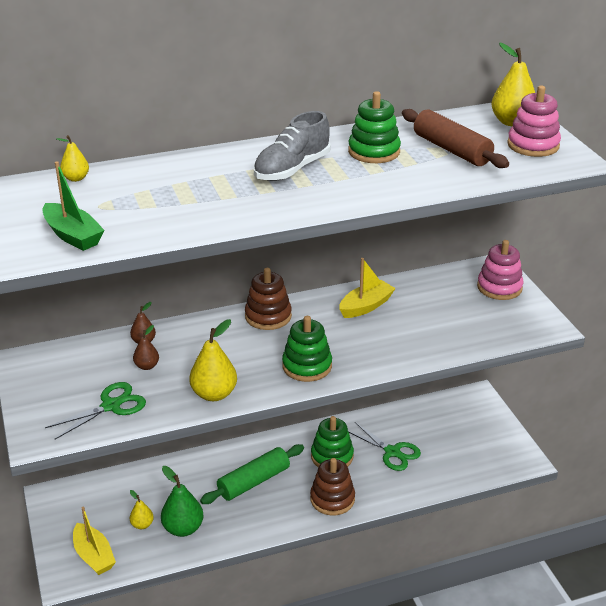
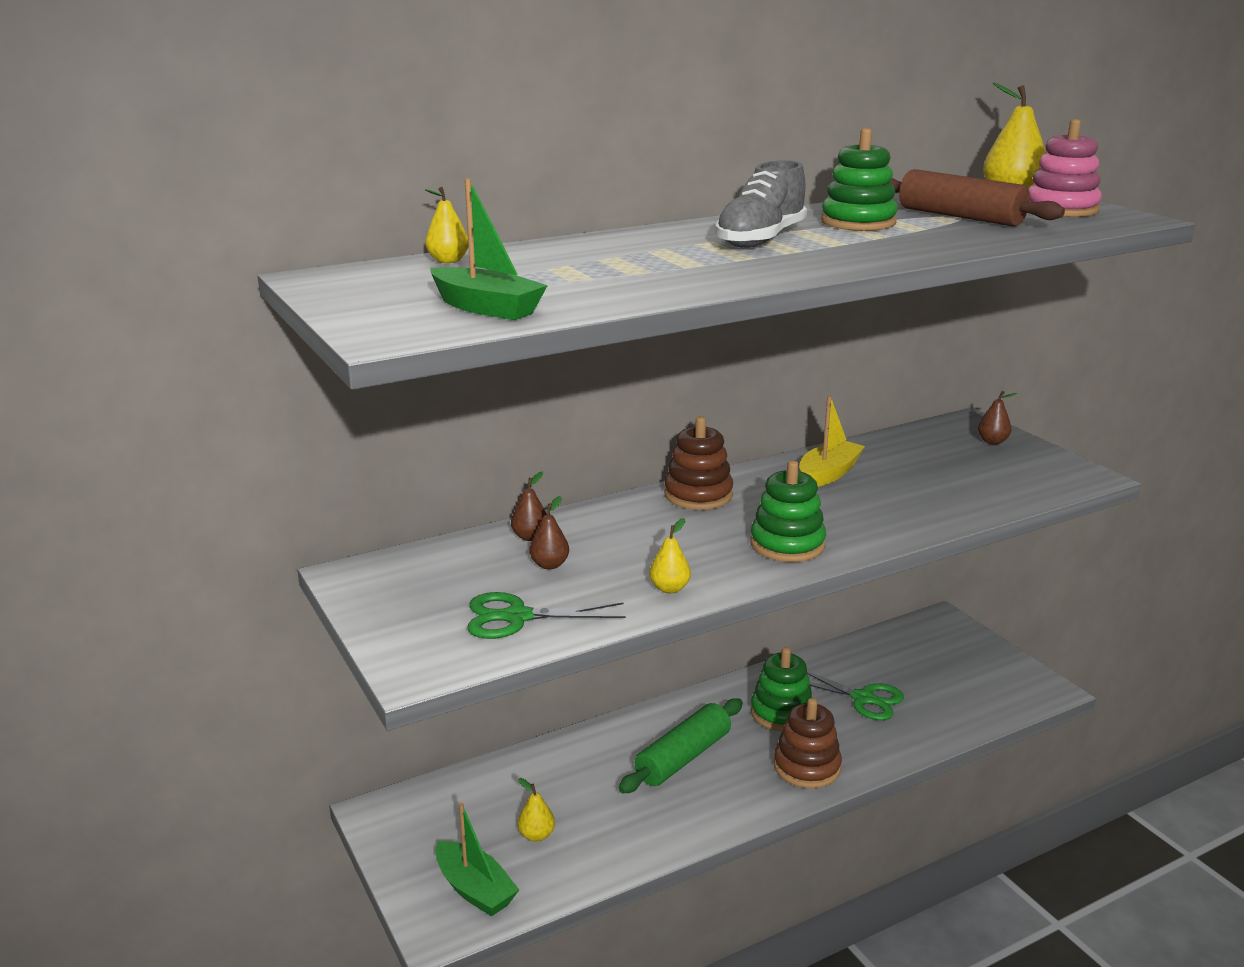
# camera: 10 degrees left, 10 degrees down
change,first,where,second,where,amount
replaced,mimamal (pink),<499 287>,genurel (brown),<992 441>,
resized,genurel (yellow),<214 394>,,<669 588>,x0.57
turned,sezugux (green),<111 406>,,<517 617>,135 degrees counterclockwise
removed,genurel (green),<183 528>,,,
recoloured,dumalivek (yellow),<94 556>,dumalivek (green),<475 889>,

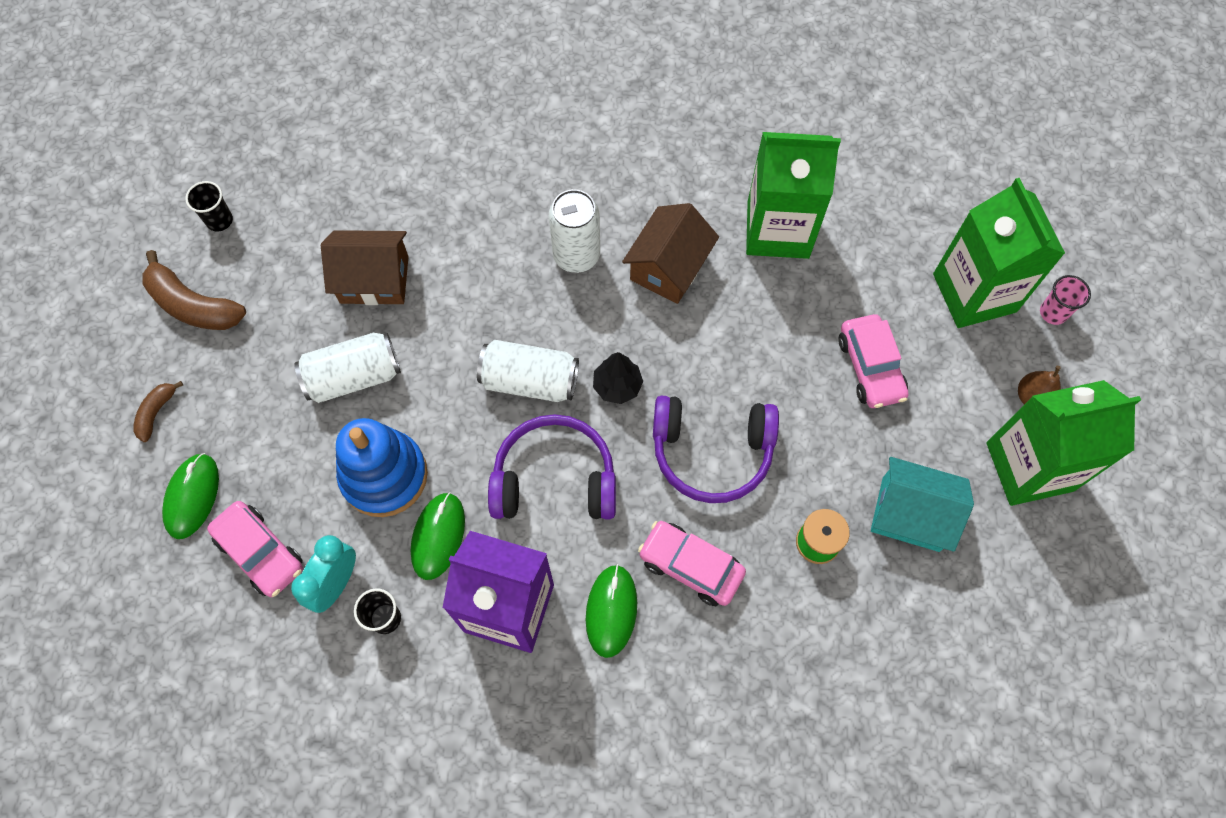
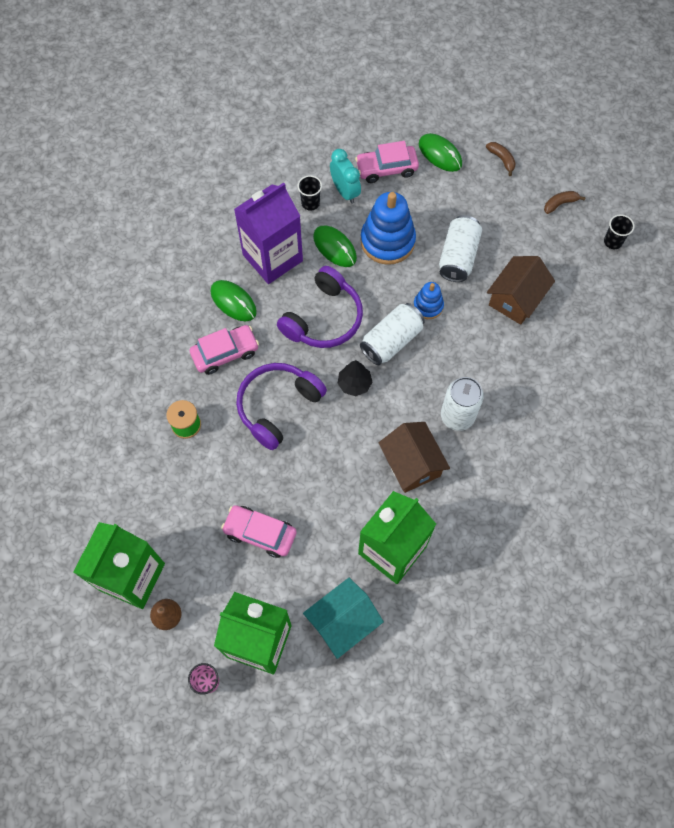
# camera: 125 degrees right, 0 degrees up
change,first,where,second,where,amount
resized,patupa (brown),<193 305>,,<560 204>,x0.54
moved,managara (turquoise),<910 514>,,<343 621>,
added,,,mimamal (blue),<428 306>,

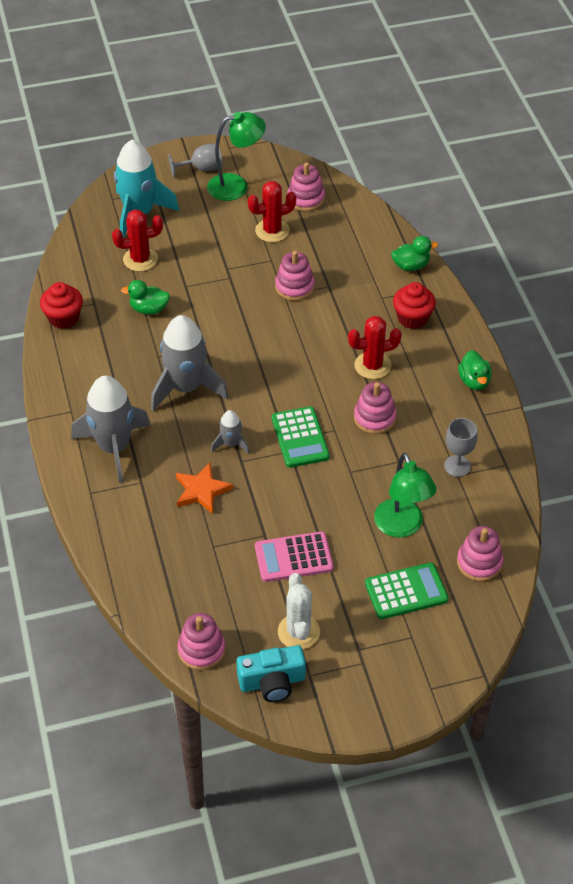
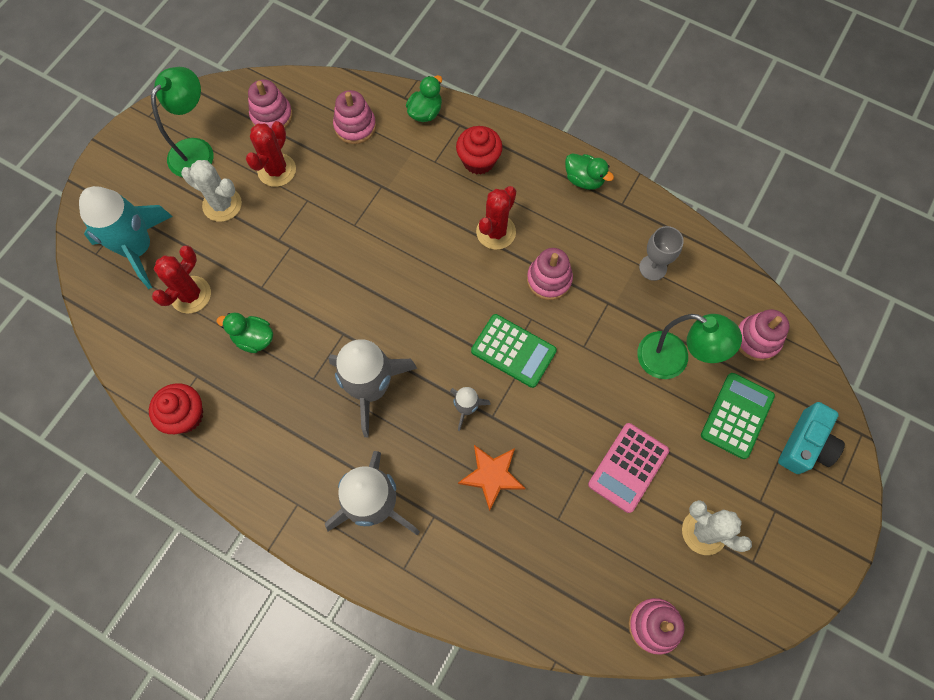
# camera: 45 degrees left, 20 degrees up
change,first,where,second,where,amount
removed,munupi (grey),<202 168>,,,
moved,mimamal (pink),<294 287>,,<355 126>,
turned,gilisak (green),<149 309>,,<254 338>,60 degrees clockwise
moved,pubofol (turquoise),<272 682>,,<805 445>,
added,,,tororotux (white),<222 204>,

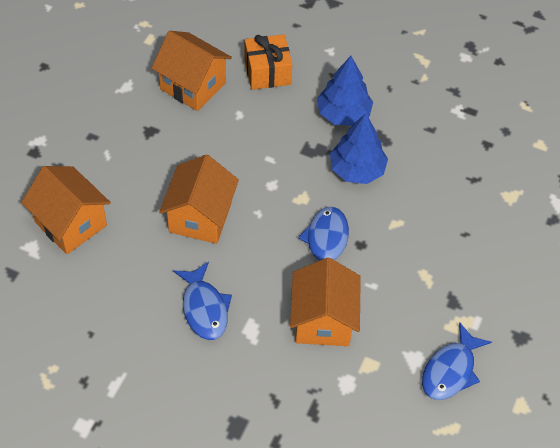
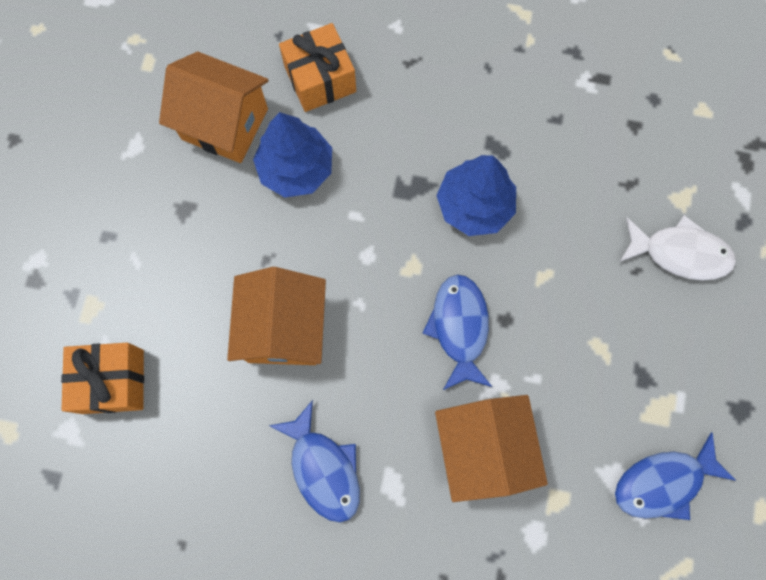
# camera: 10 degrees left, 20 degrees up
change,first,where,second,where,amount
moved,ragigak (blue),<343 114>,,<296 168>,
replaced,managara (orange),<71 224>,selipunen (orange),<113 381>,
turned,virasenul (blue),<450 370>,,<663 482>,45 degrees clockwise
added,,,virasenul (white),<679 253>,

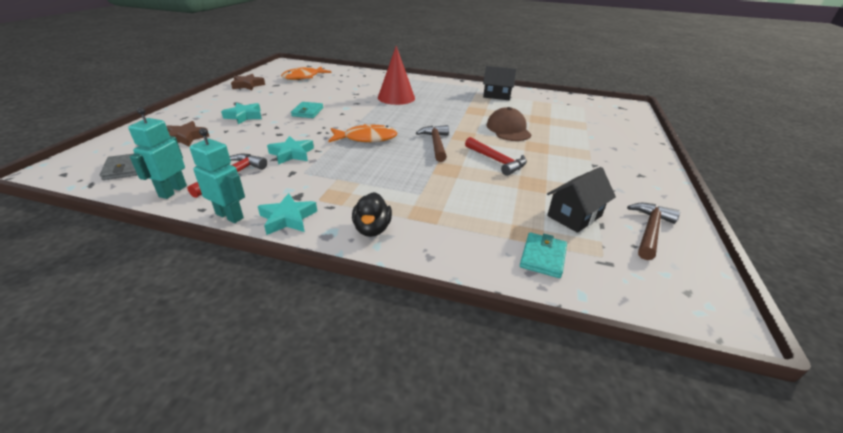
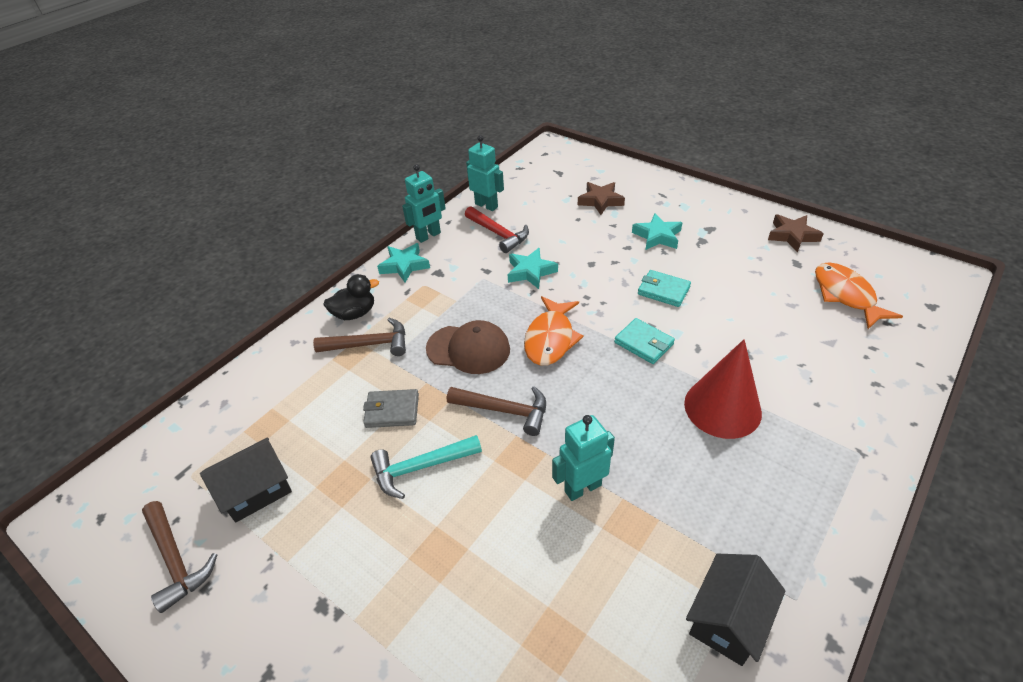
# camera: 115 degrees right, 10 degrees up
change,first,where,second,where,amount
moved,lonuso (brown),<508 129>,,<468 349>,
recoloured,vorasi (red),<497 161>,vorasi (turquoise),<420 467>,
moved,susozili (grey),<124 169>,,<392 411>,
turned,managara (black),<574 216>,,<257 491>,75 degrees clockwise
turned,gilisak (black),<372 229>,,<355 313>,135 degrees clockwise
moved,susozili (turquoise),<543 257>,,<643 343>,
added,,,vorasi (brown),<370 344>,
added,,,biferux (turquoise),<582 488>,

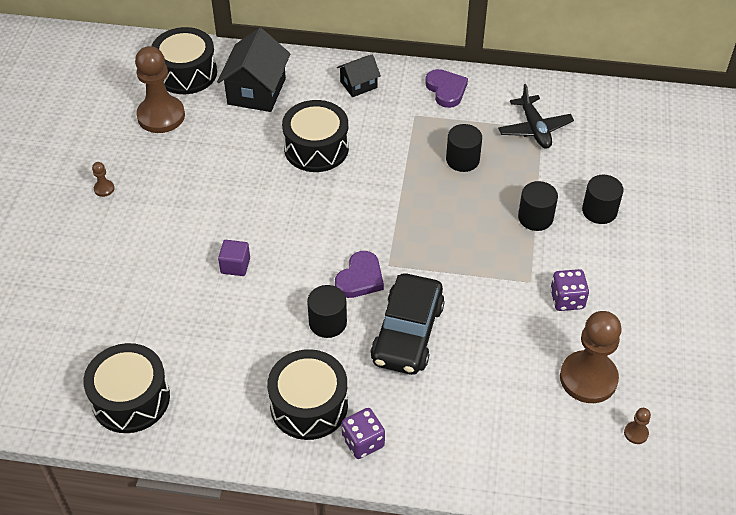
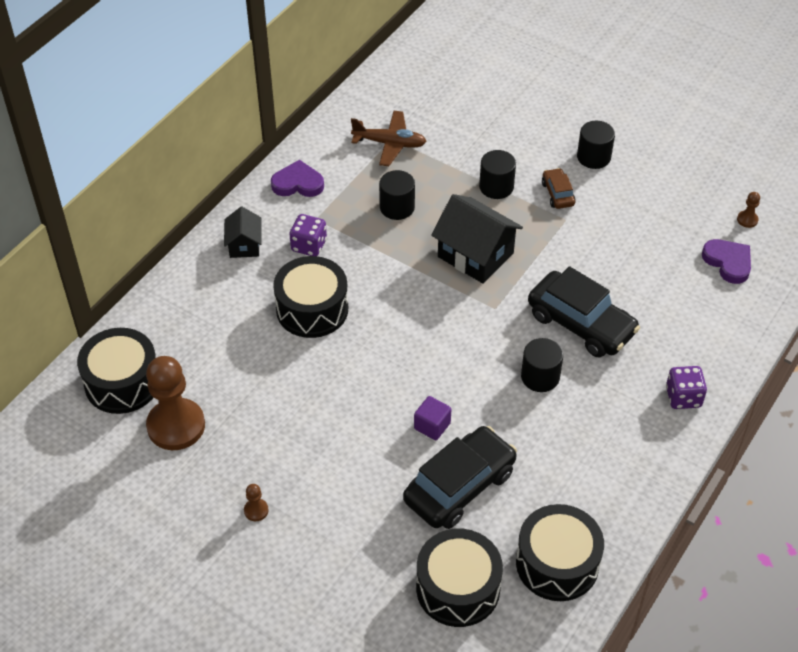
# camera: 65 degrees left, 0 degrees up
change,first,where,second,where,amount
moved,managara (black),<256 91>,,<475 255>,
recoloured,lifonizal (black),<534 129>,lifonizal (brown),<389 143>,
moved,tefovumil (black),<599 211>,,<593 157>,
moved,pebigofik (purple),<360 278>,,<728 262>,
moved,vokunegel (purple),<567 299>,,<309 245>,
removed,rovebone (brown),<588 378>,,,
moved,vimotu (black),<309 405>,,<458 588>,
added,,,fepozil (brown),<557 194>,
added,,,fepozil (black),<459 486>,

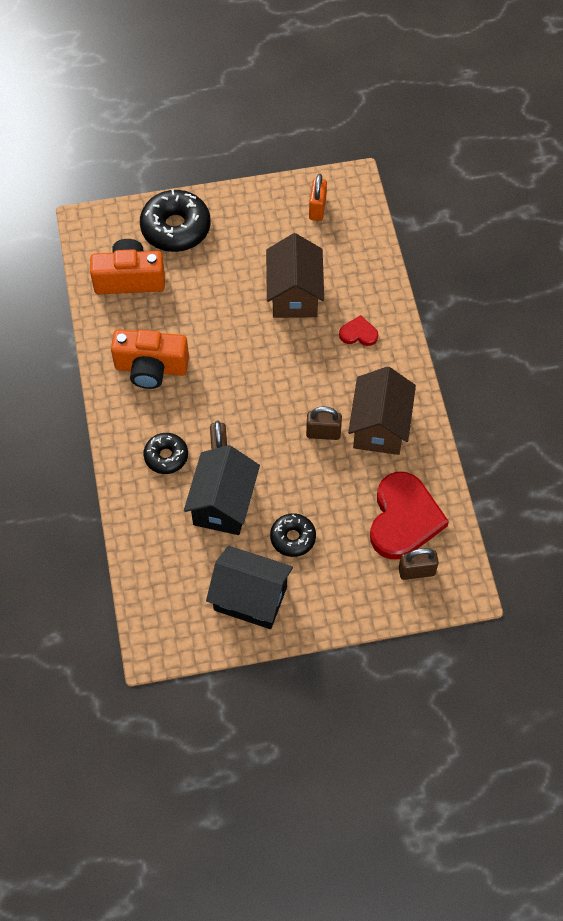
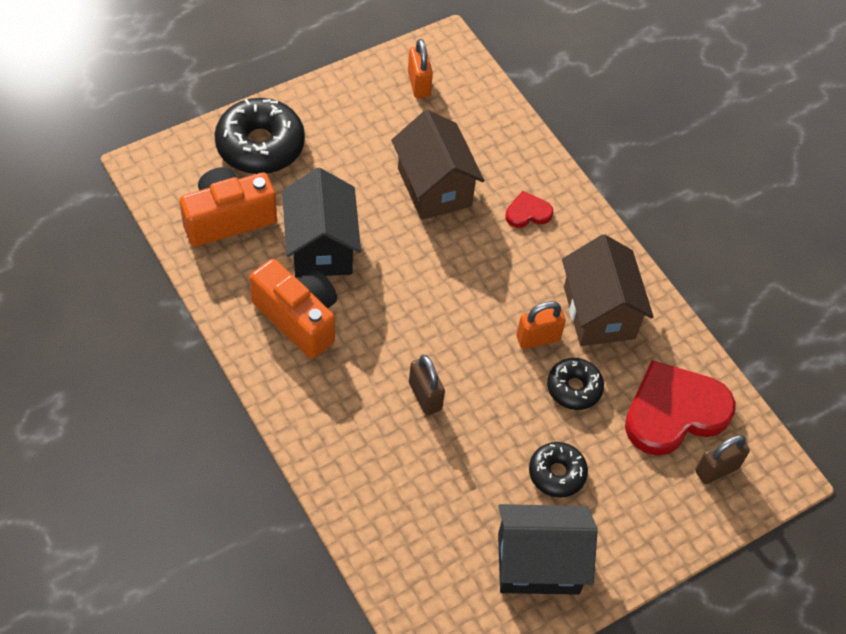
# camera: 25 degrees left, 5 degrees down
change,first,where,second,where,amount
turned,pubofol (orange),<151 368>,,<298 318>,120 degrees counterclockwise
recoloured,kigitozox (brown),<323 433>,kigitozox (orange),<538 338>,
moved,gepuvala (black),<166 456>,,<574 388>,
moved,managara (black),<223 504>,,<321 247>,
turned,pebigofik (red),<404 518>,,<674 411>,105 degrees counterclockwise

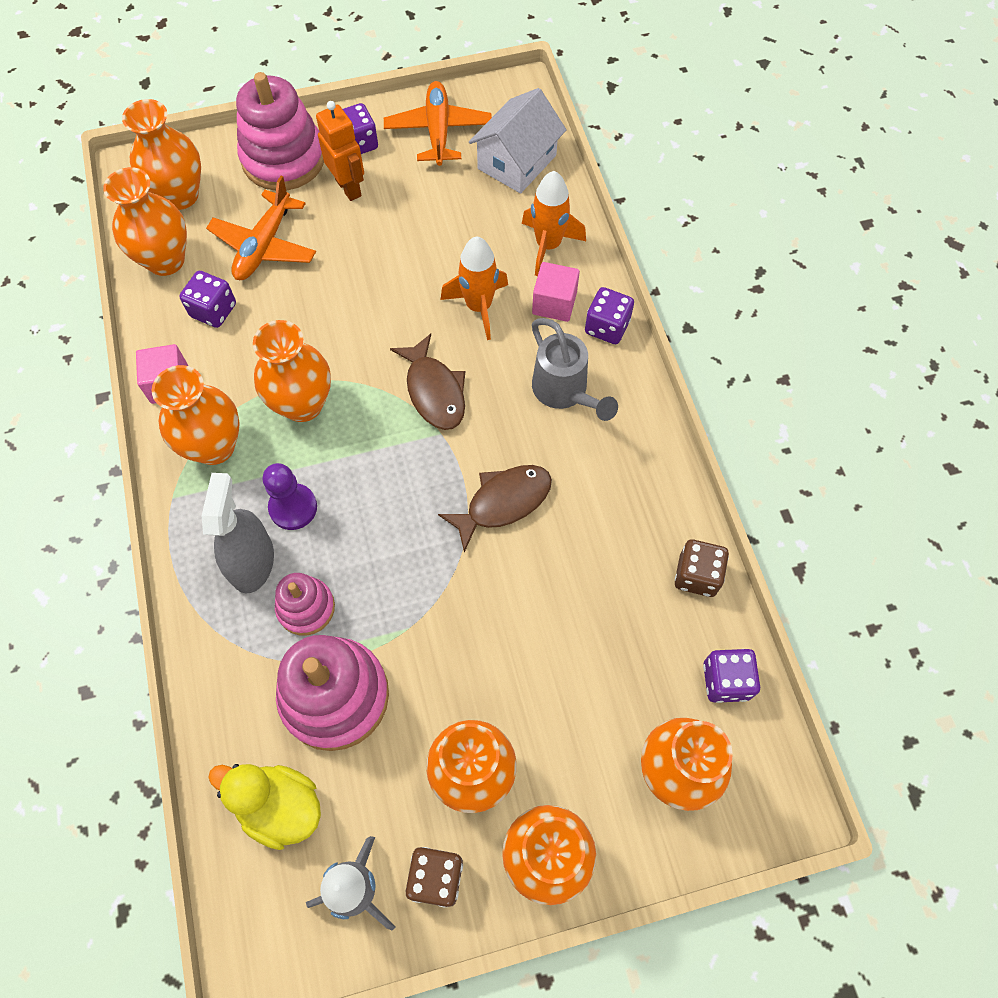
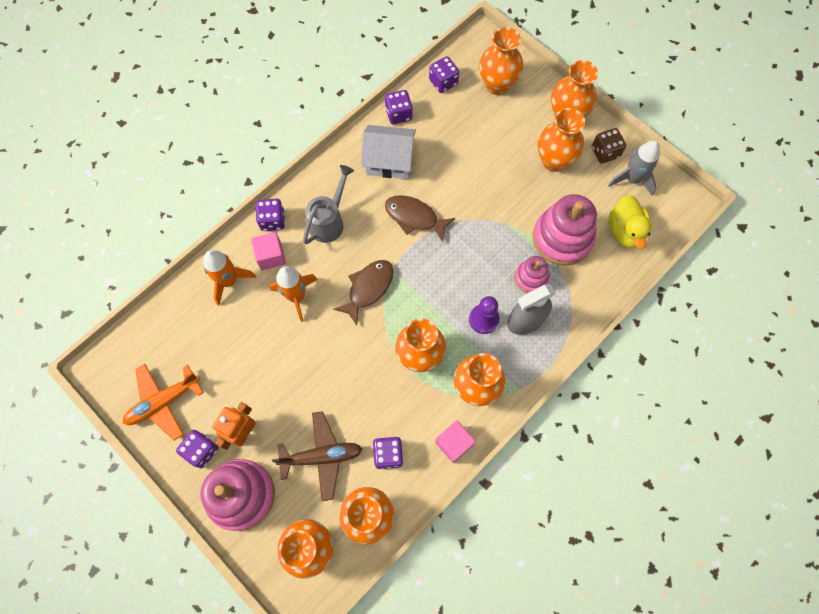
# camera: 120 degrees left, 5 degrees up
change,first,where,second,where,amount
moved,managara (white),<517 162>,,<389 161>,
recoloured,lifonizal (orange),<264 246>,lifonizal (brown),<321 456>,
recoloured,vokunegel (brown),<697 575>,vokunegel (purple),<398 114>,

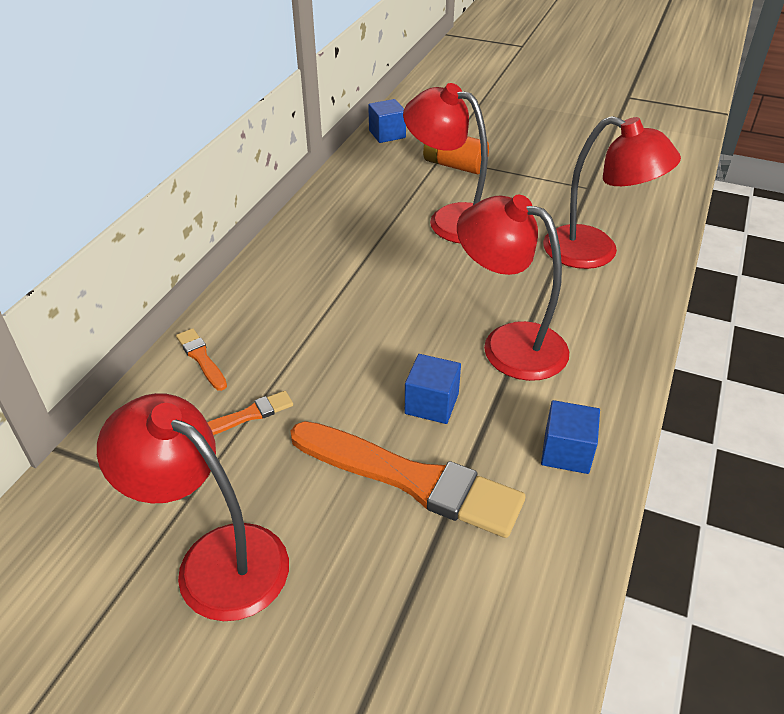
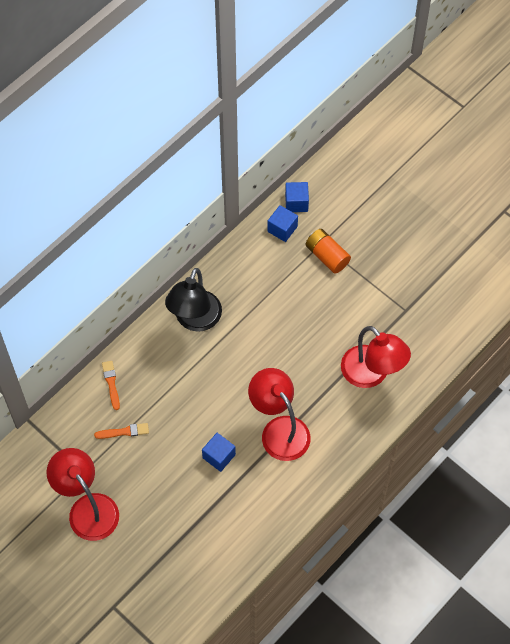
# camera: 20 degrees right, 20 degrees up
change,first,where,second,where,amount
removed,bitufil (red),<451 219>,,,
moved,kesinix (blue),<566 452>,,<282 229>,
removed,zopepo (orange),<410 479>,,,
added,,,bitufil (black),<195 320>,

